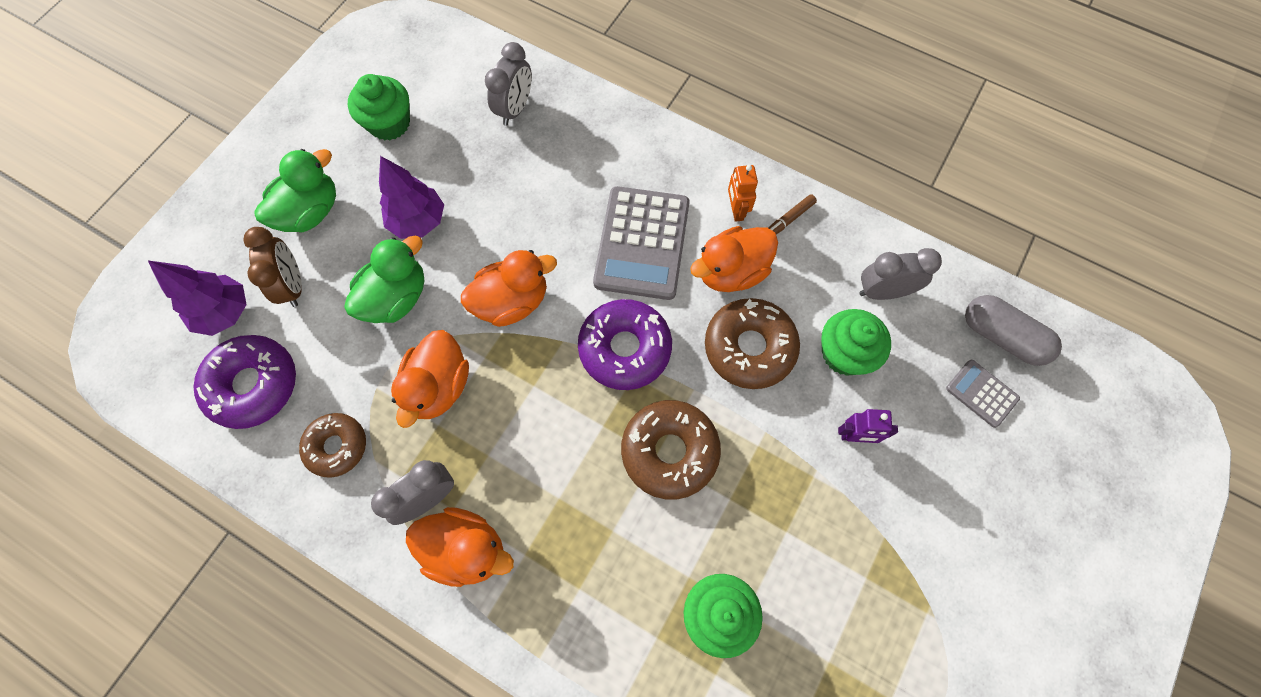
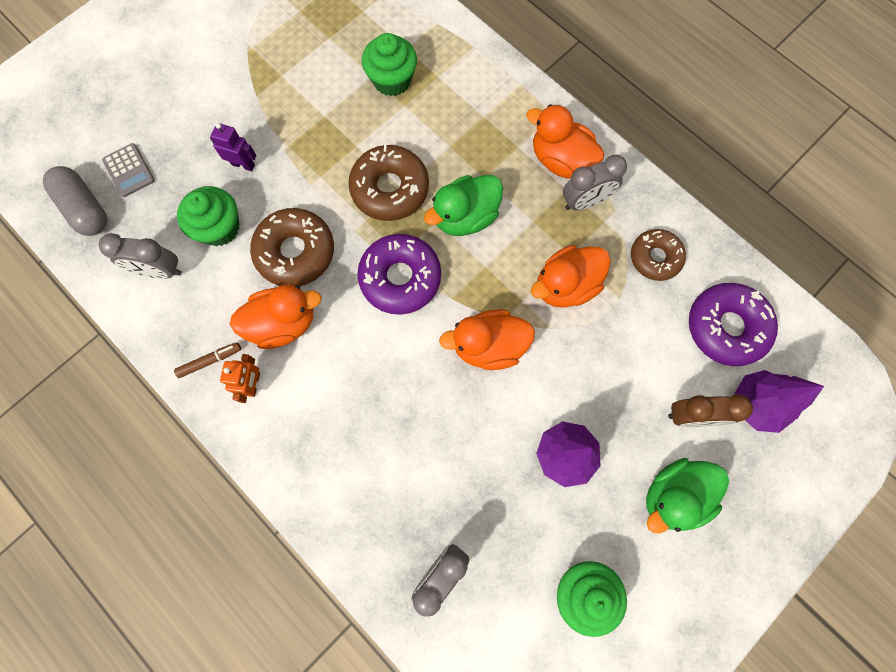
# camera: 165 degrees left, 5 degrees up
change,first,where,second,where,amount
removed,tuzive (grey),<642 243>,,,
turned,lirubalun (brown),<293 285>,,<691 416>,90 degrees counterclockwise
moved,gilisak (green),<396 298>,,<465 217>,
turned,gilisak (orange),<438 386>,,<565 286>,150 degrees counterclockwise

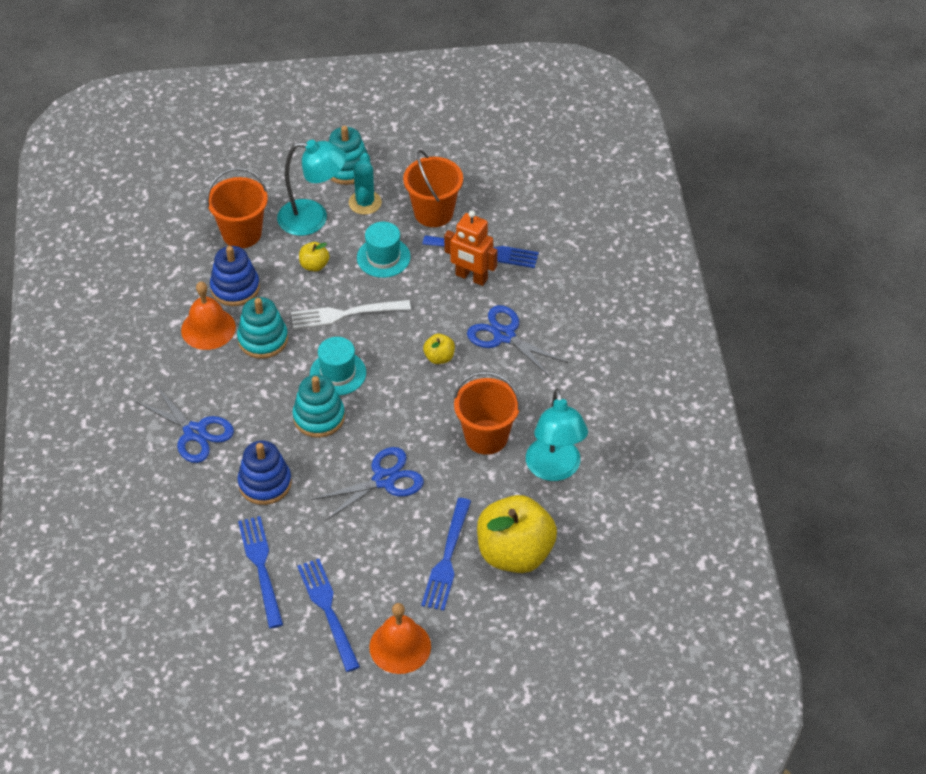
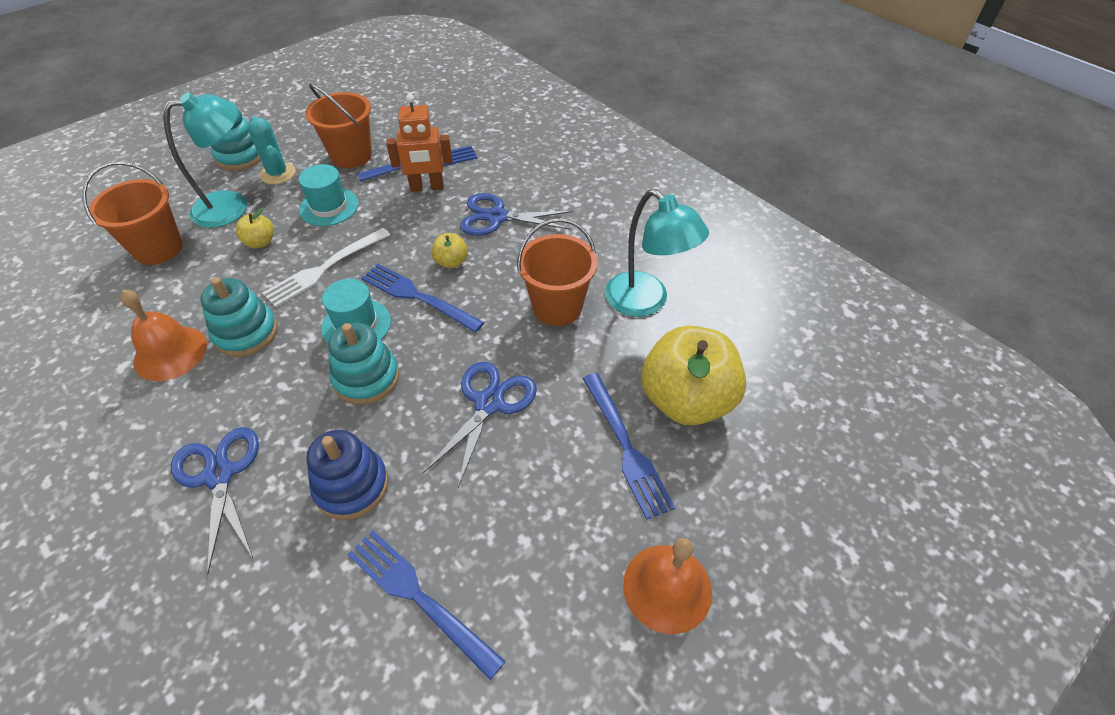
# camera: 35 degrees left, 0 degrees up
change,first,where,second,where,amount
removed,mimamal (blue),<235 288>,,,
turned,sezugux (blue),<195 432>,,<219 475>,120 degrees counterclockwise
moved,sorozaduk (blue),<327 610>,,<417 296>,

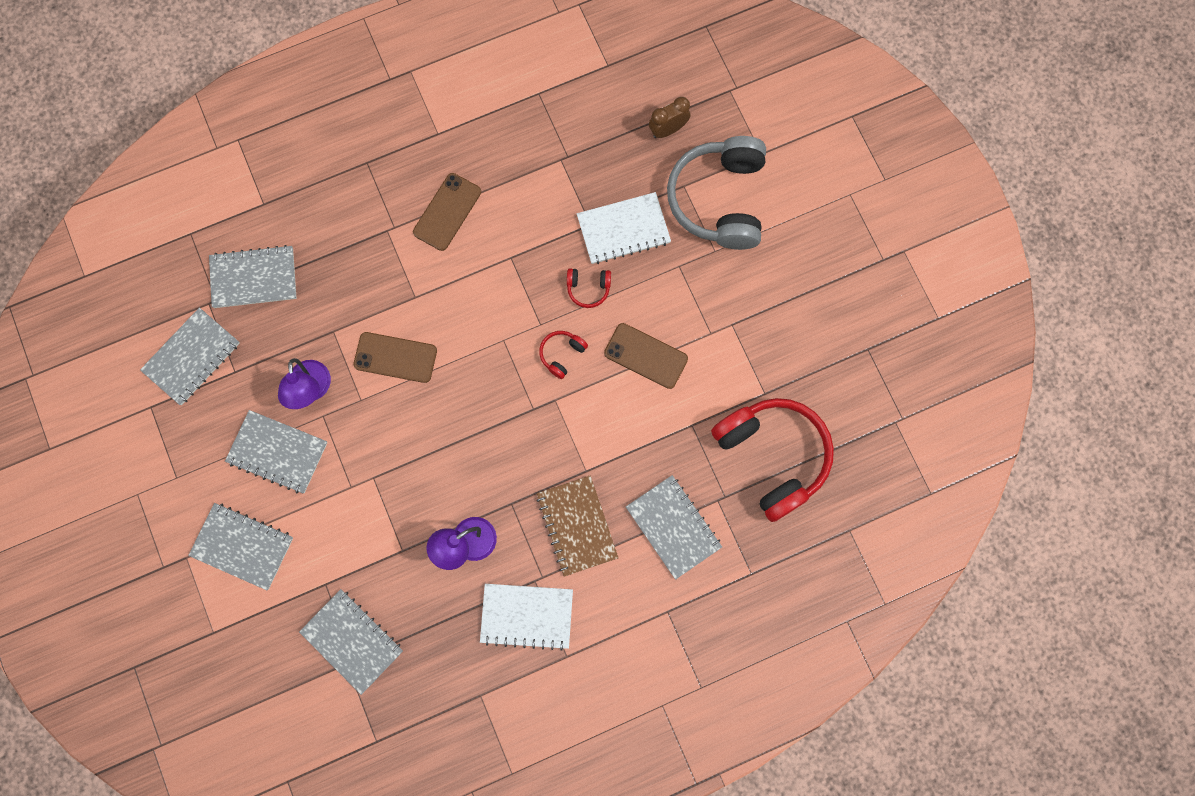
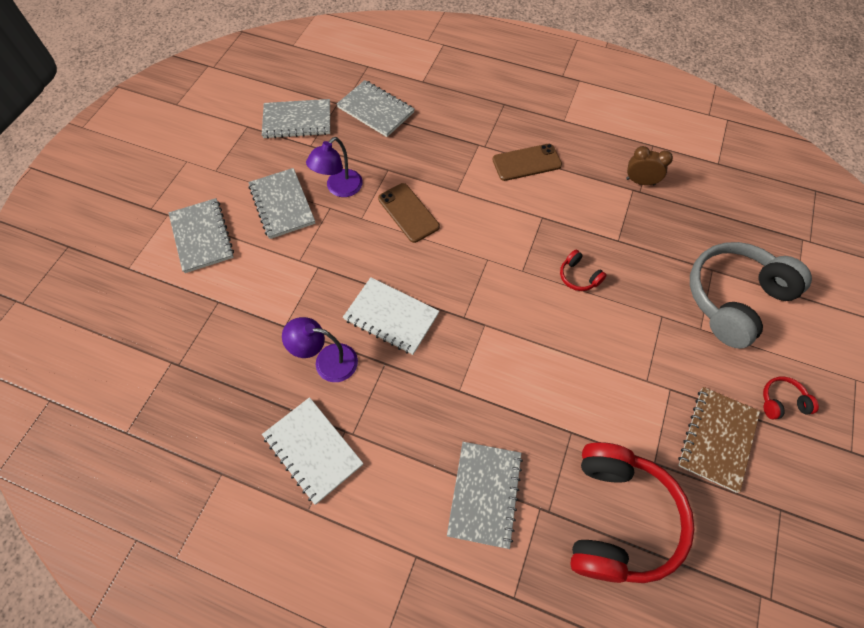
# camera: 45 degrees right, 15 degrees down
change,first,where,second,where,amount
moved,lirubalun (brown),<668 129>,,<640 182>,
moved,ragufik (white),<623 229>,,<391 317>,
removed,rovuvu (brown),<646 356>,,,
moved,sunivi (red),<561 354>,,<782 402>,
moved,ragufik (brown),<577 526>,,<717 439>,
removed,ragufik (grey),<352 641>,,,

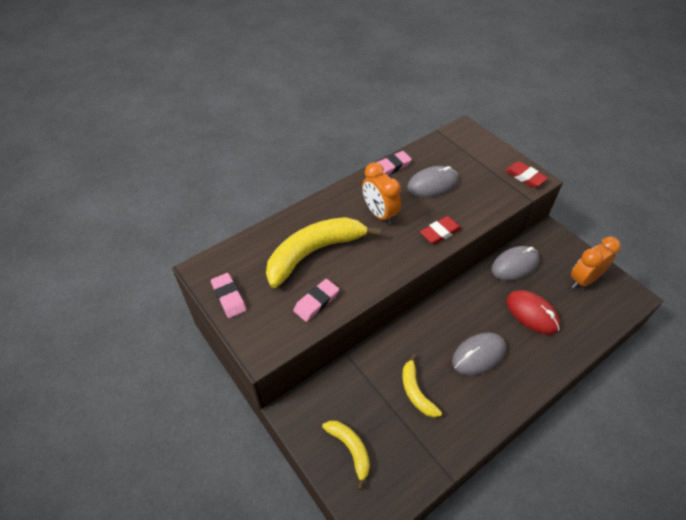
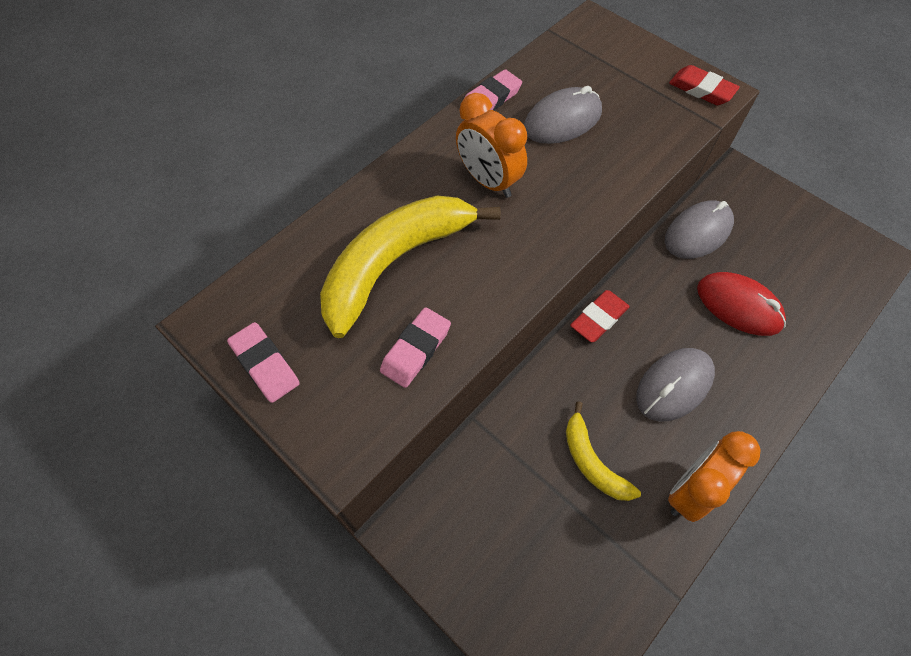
# camera: 10 degrees left, 10 degrees up
change,first,where,second,where,amount
moved,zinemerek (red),<440 232>,,<599 318>,
moved,lirubalun (orange),<583 280>,,<691 491>,
removed,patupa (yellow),<350 449>,,,

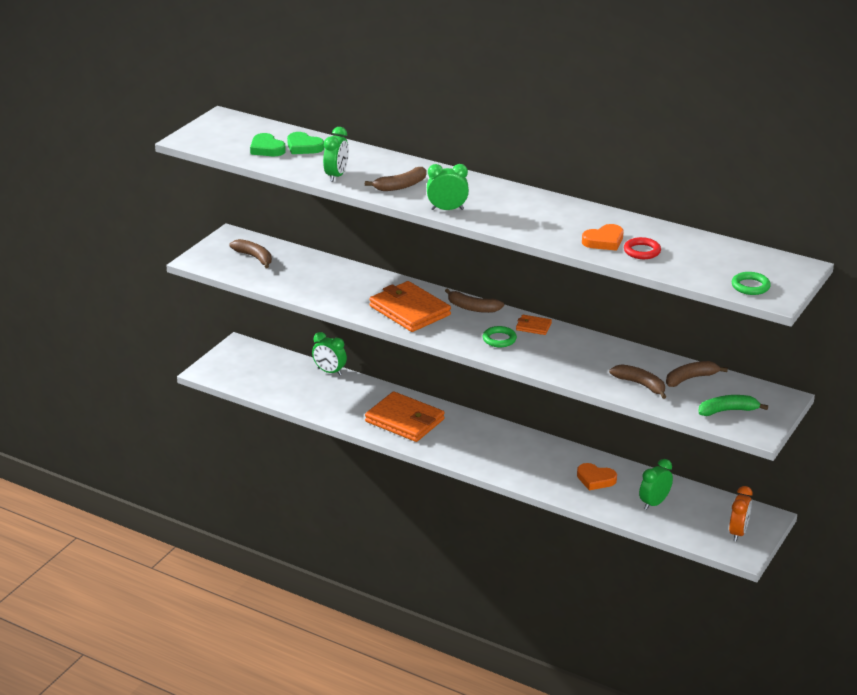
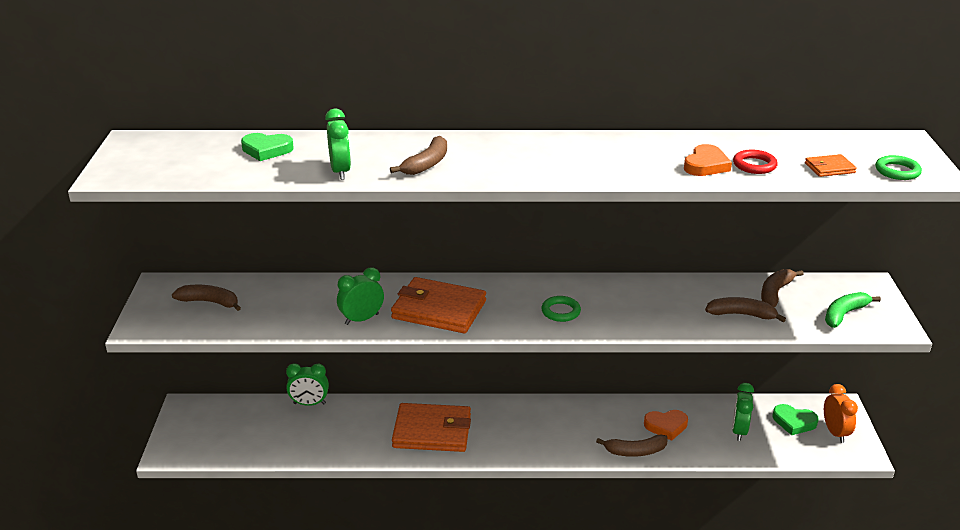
# camera: 30 degrees left, 0 degrees up
change,first,where,second,where,amount
moved,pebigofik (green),<266 149>,,<794 422>,
moved,lirubalun (green),<447 209>,,<362 319>,
moved,patupa (brown),<472 308>,,<635 451>,
moved,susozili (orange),<533 327>,,<829 168>,

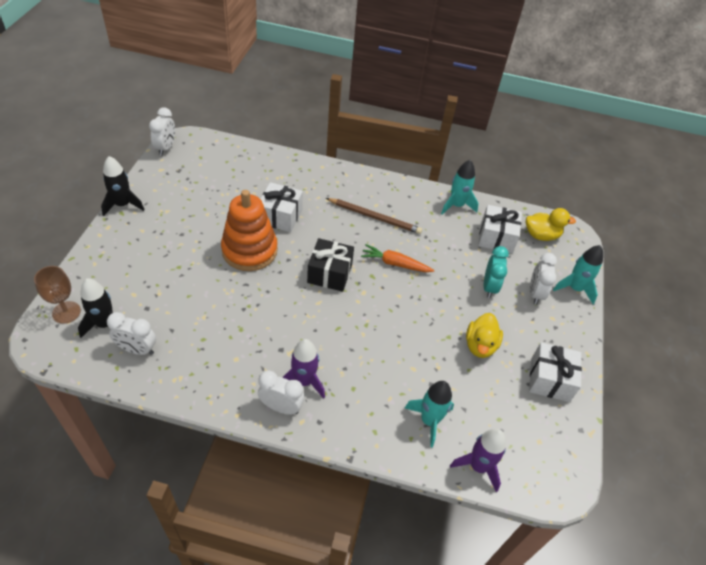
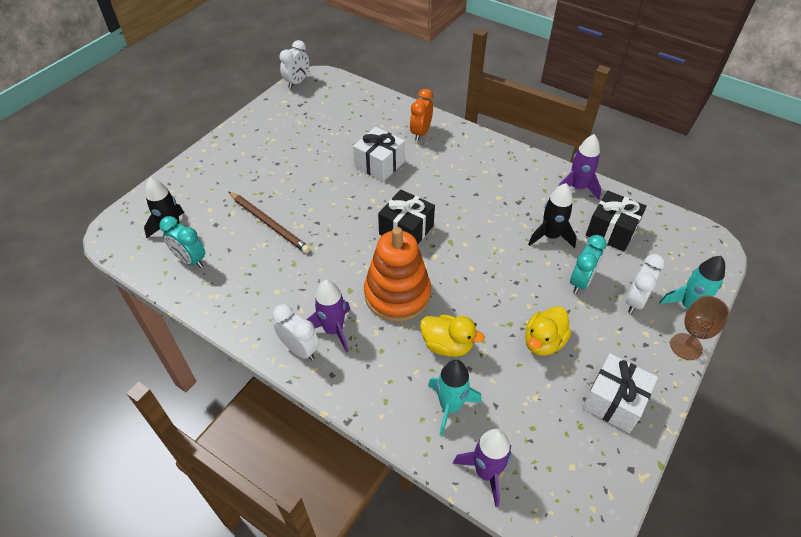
# camera: 25 degrees right, 0 degrees up
change,first,where,second,where,amount
moved,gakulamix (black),<123 205>,,<550 236>,
recoloured,gakulamix (turquoise),<456 205>,gakulamix (purple),<577 188>,
moved,mimamal (orange),<249 250>,,<397 294>,
moved,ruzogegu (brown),<375 217>,,<269 224>,
recoloured,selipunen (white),<496 237>,selipunen (black),<611 231>,
moved,gilisak (yellow),<541 235>,,<447 345>,
removed,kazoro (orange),<395 264>,,,
moved,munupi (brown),<66 312>,,<686 346>,
recoloured,lirubalun (white),<137 349>,lirubalun (turquoise),<190 260>,
added,,,lirubalun (orange),<420 133>,

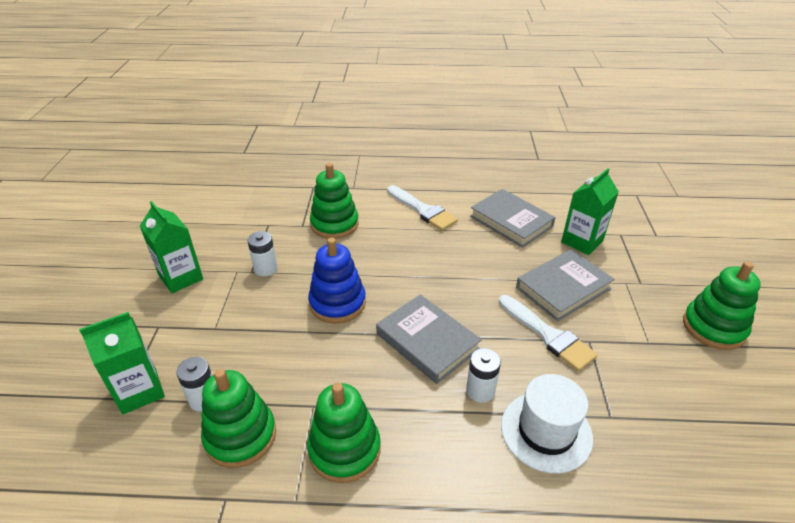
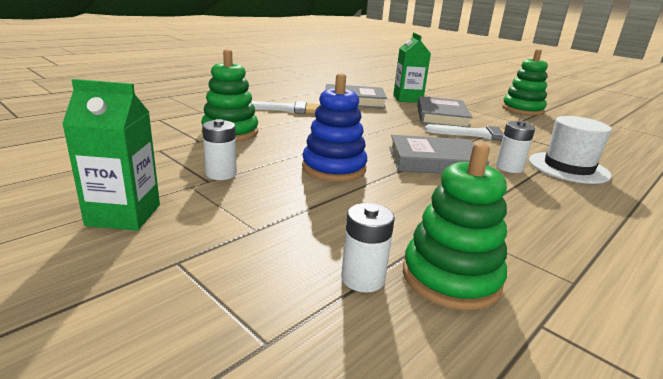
# camera: 50 degrees left, 15 degrees down
change,first,where,second,where,amount
removed,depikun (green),<139 391>,,,
removed,mimamal (green),<344 449>,,,

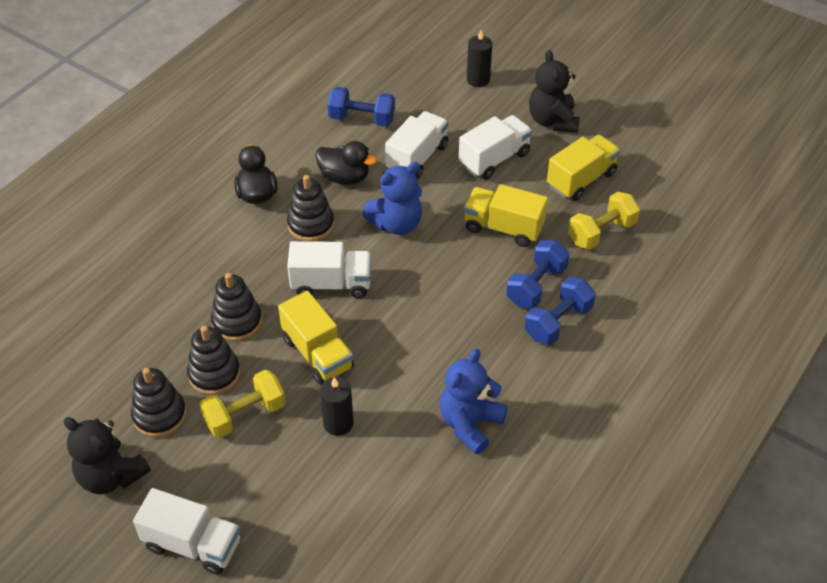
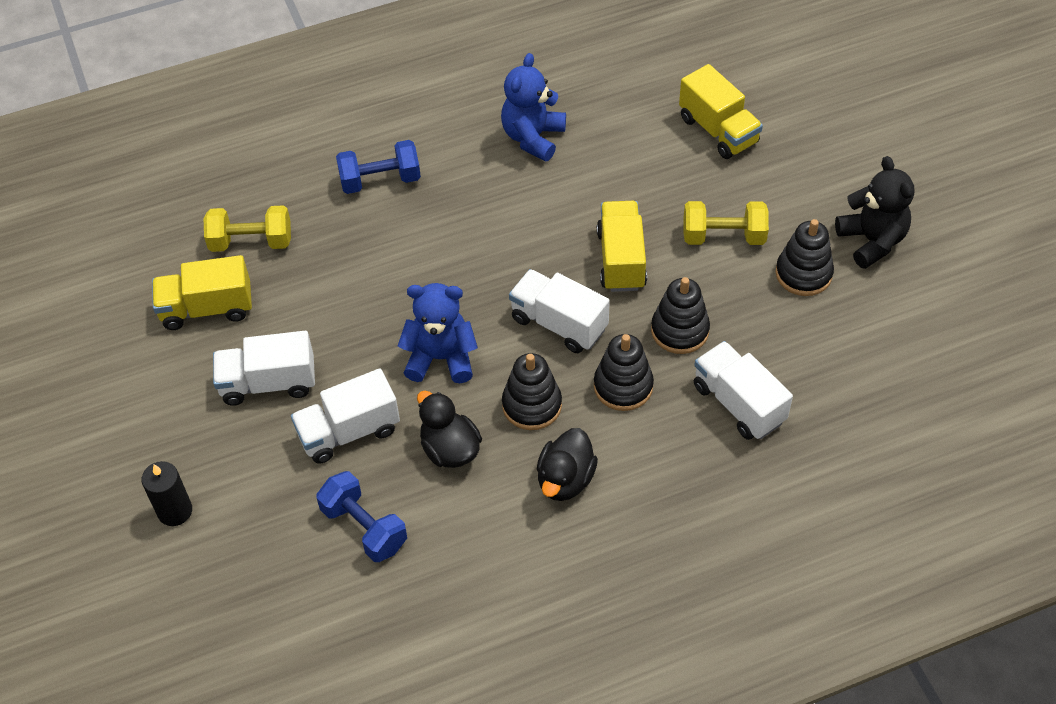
# camera: 145 degrees left, 5 degrees up
change,first,where,second,where,amount
removed,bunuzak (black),<552 121>,,,
moved,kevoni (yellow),<503 228>,,<718 130>,
removed,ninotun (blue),<536 286>,,,
moved,mimamal (black),<214 374>,,<623 386>,
turned,bunuzak (blue),<470 424>,,<533 137>,135 degrees clockwise
removed,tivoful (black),<338 423>,,,
moved,kevoni (white),<193 544>,,<738 403>,

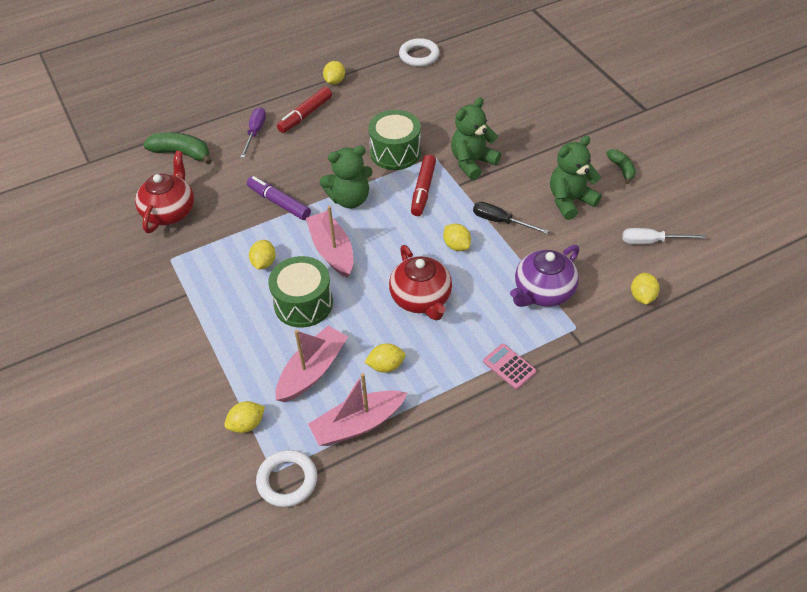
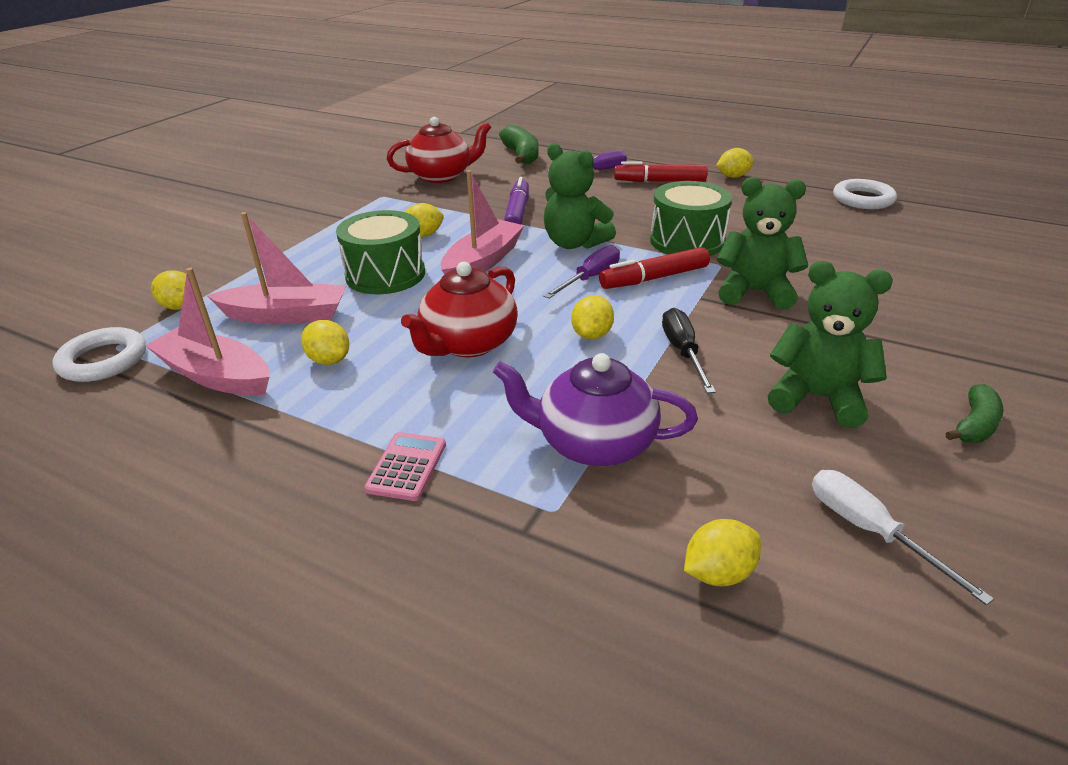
# camera: 55 degrees right, 15 degrees down
change,first,where,second,where,amount
added,,,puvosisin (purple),<590 278>,

